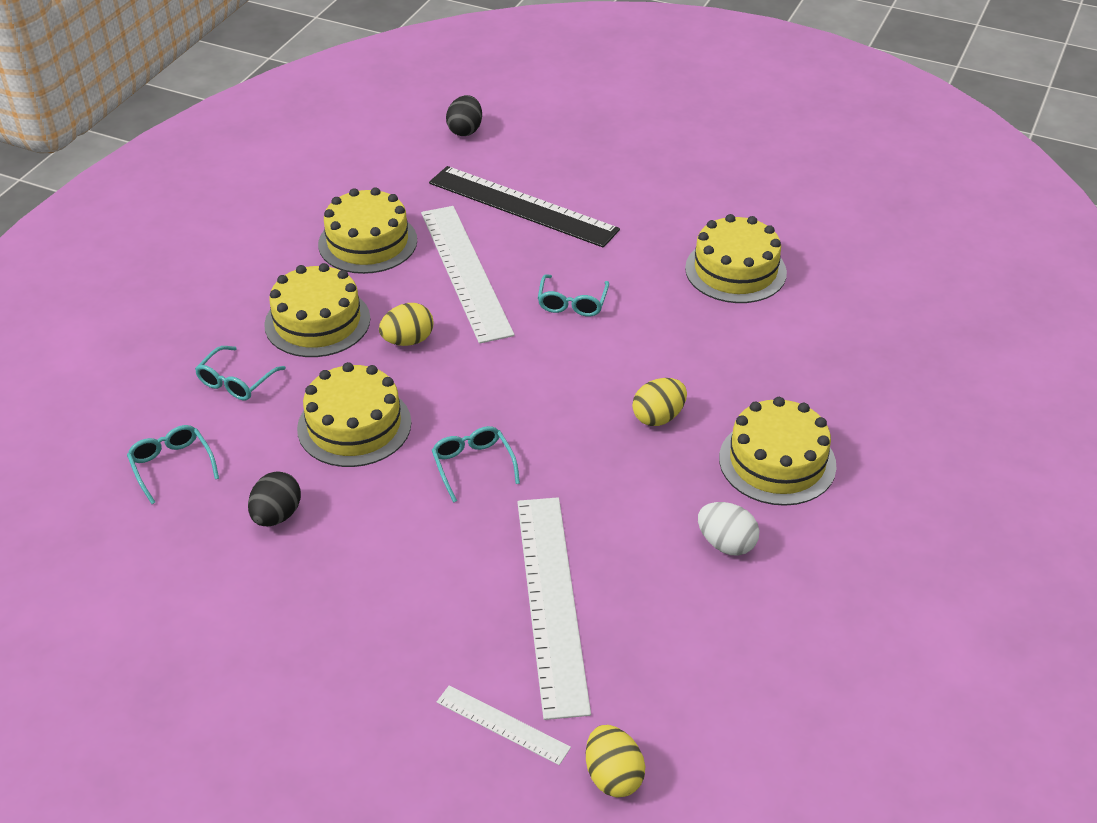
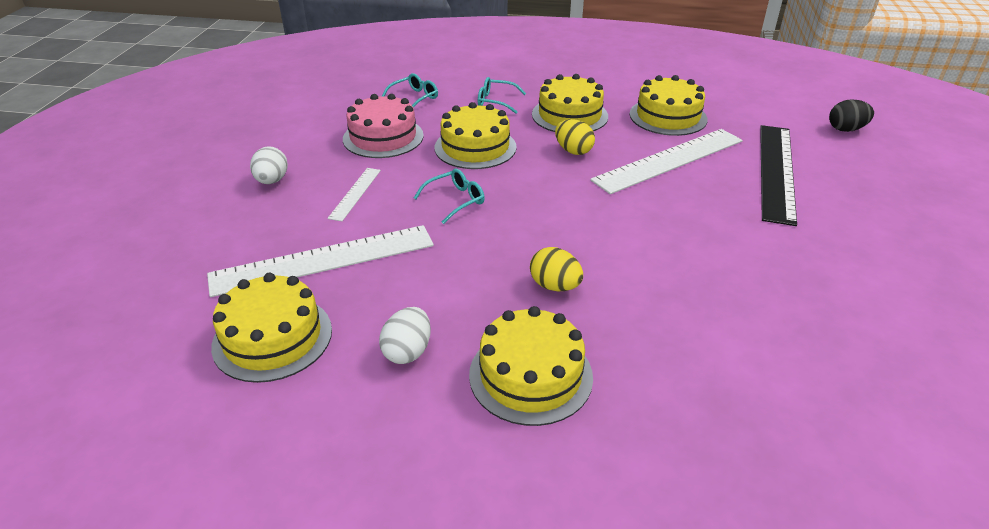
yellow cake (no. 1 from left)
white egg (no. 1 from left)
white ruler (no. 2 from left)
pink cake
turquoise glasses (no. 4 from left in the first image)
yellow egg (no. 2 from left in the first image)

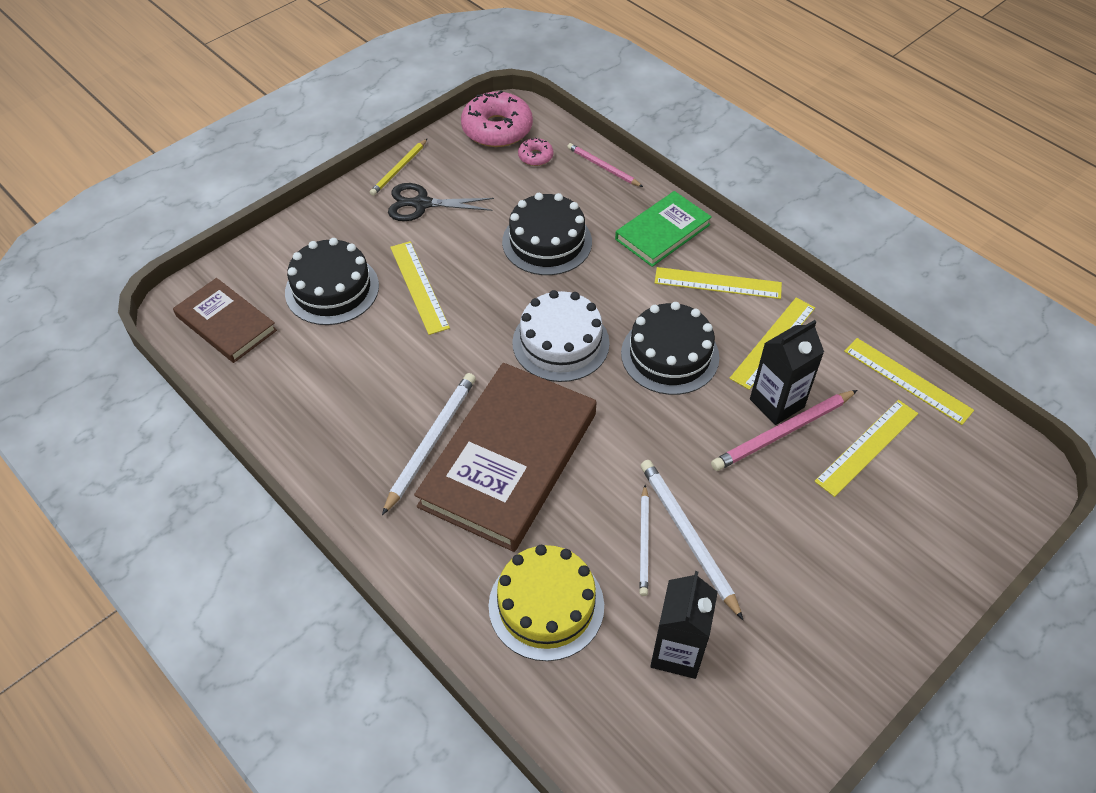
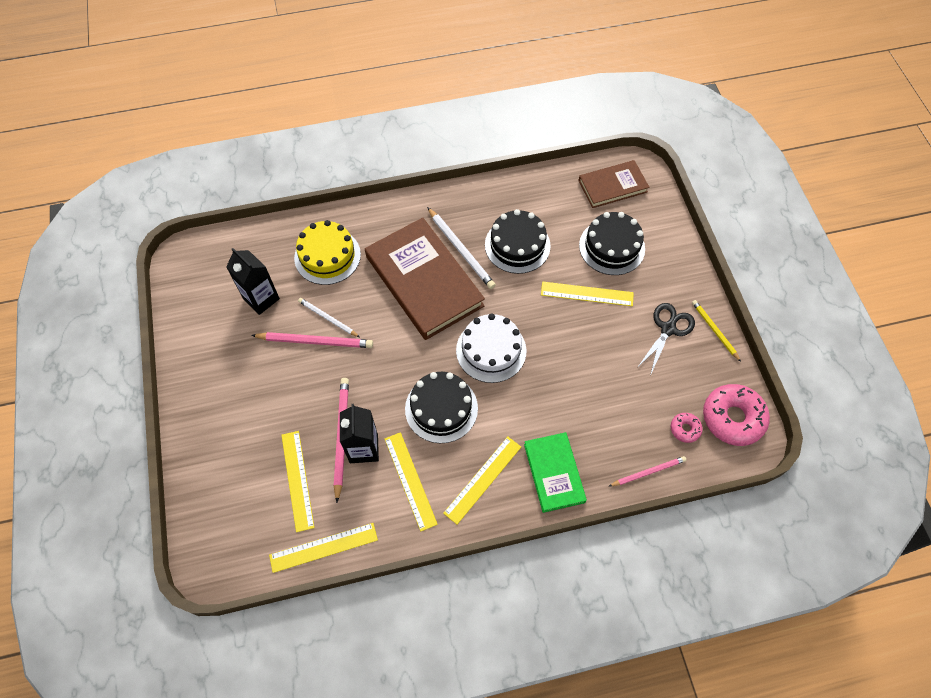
pink pencil (no. 1 from left)
black cake (no. 2 from left)

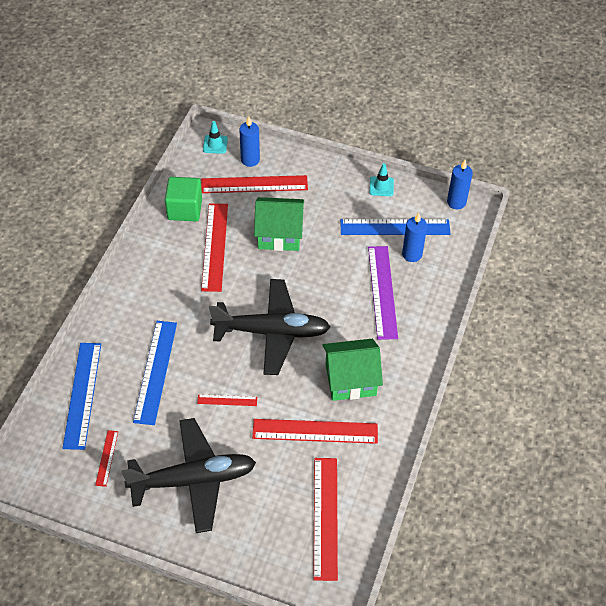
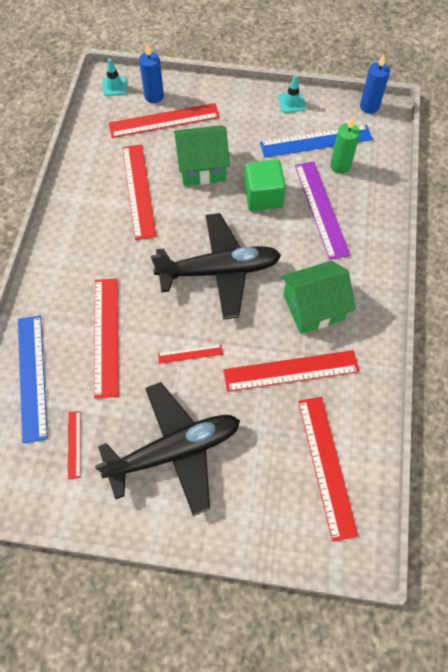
red ruler (no. 2 from left)
green cube
green candle

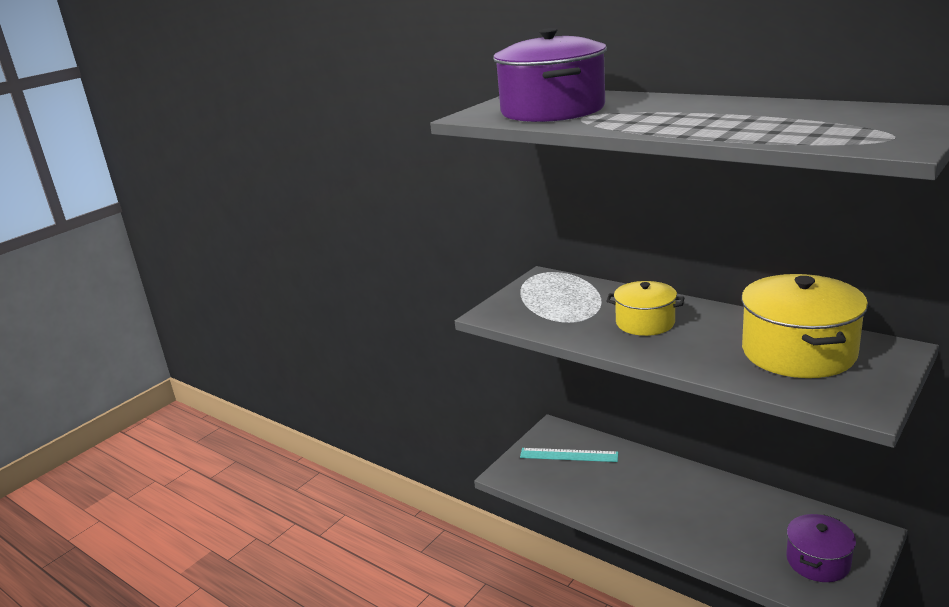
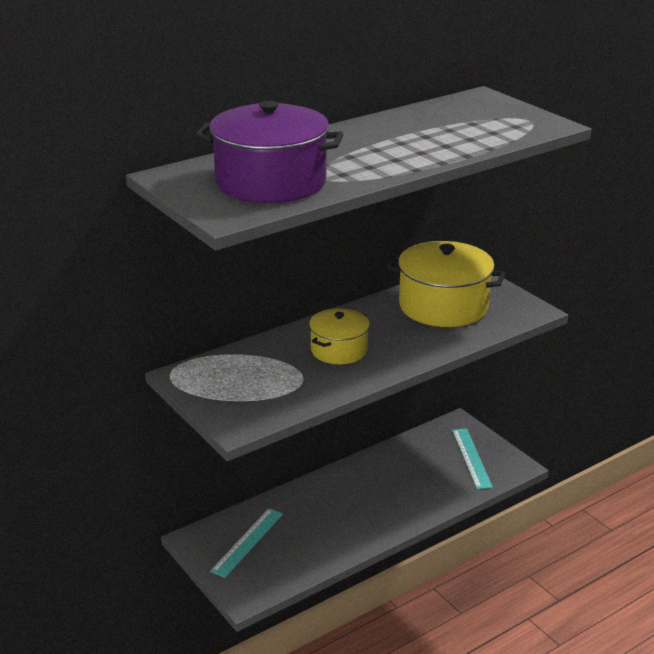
turquoise ruler (no. 2 from left)

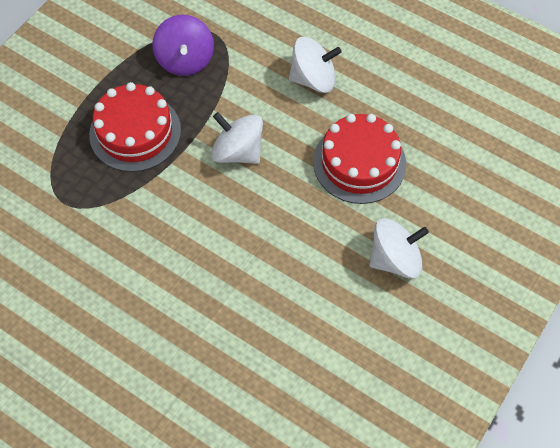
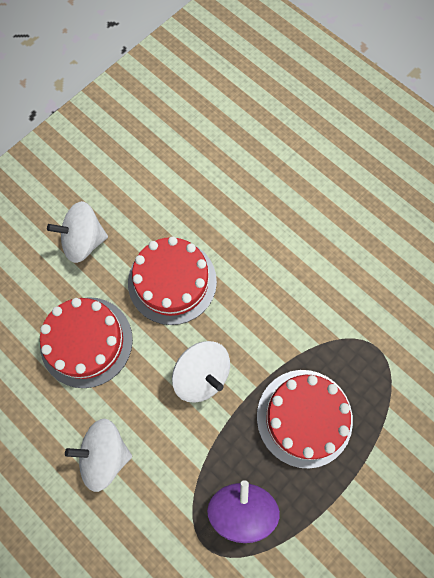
red cake (no. 2 from left)

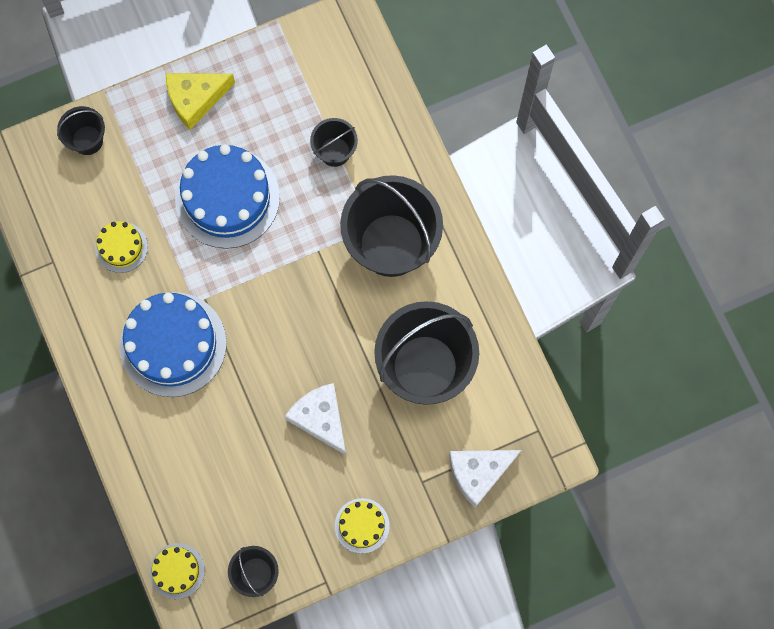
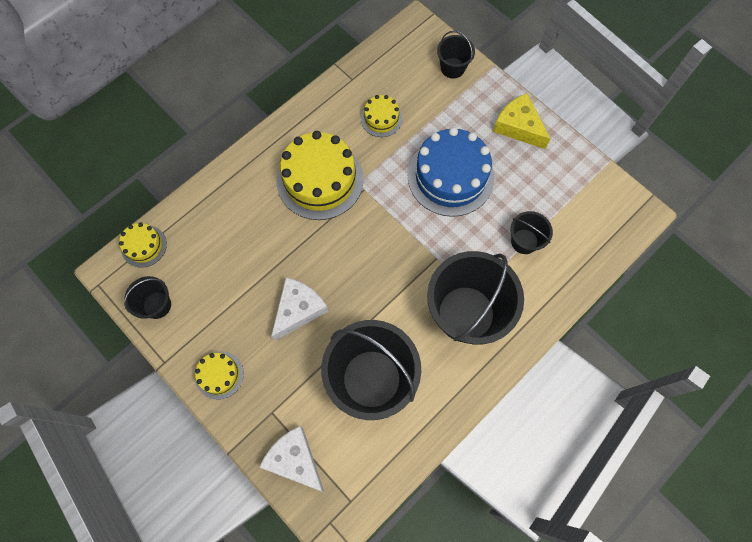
yellow cake (no. 3 from left)

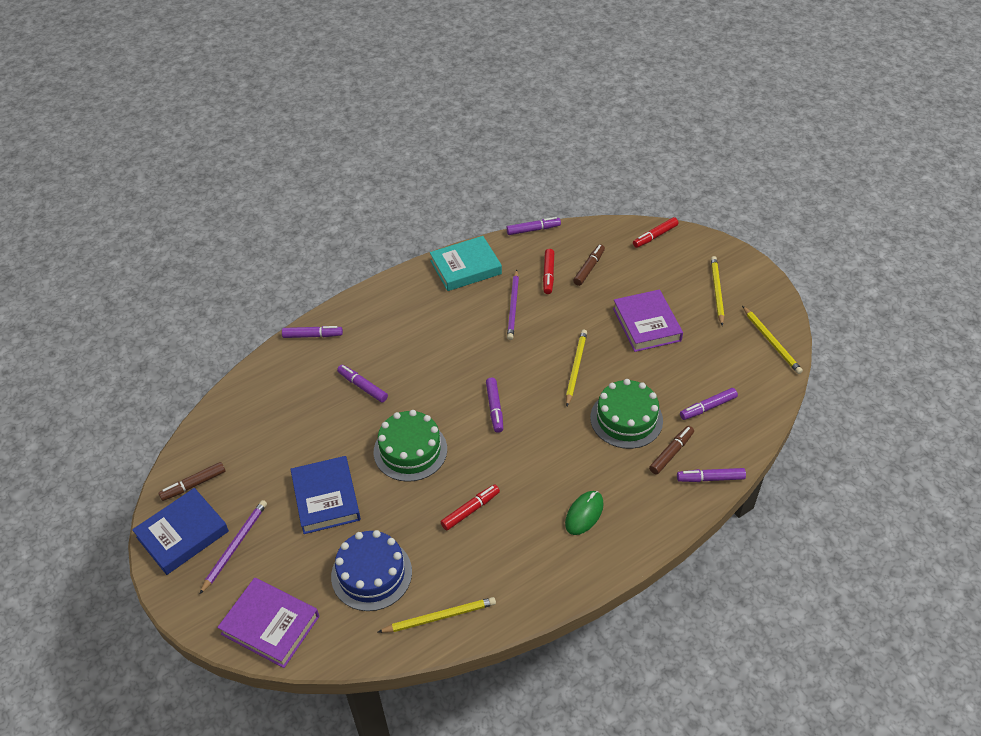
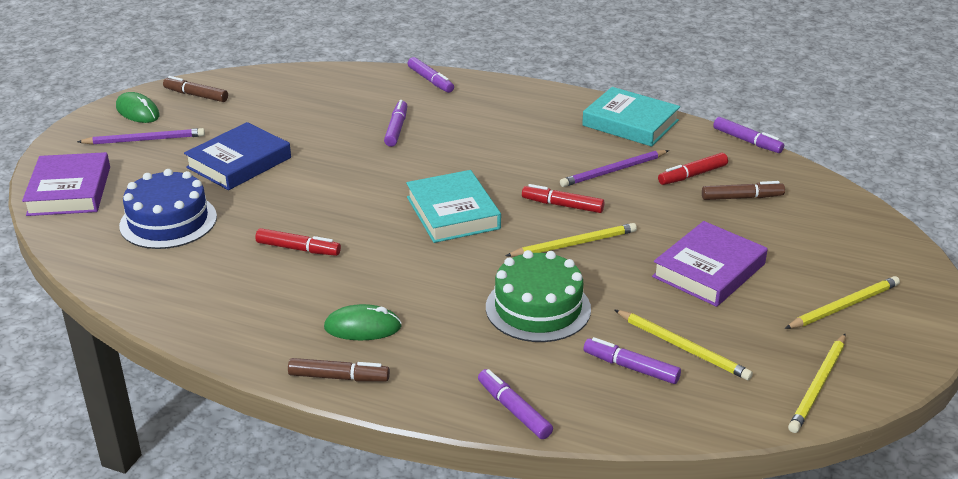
green mouse (no. 1 from left)
brown marker (no. 2 from left)
turquoise book (no. 1 from left)
red marker (no. 2 from left)
yellow pencil (no. 2 from left)
green cake (no. 1 from left in the first image)

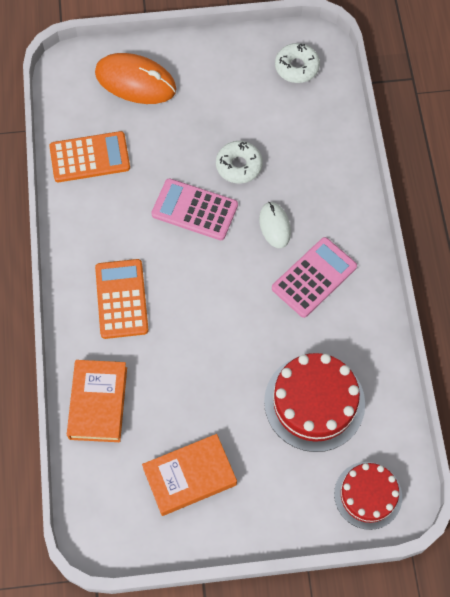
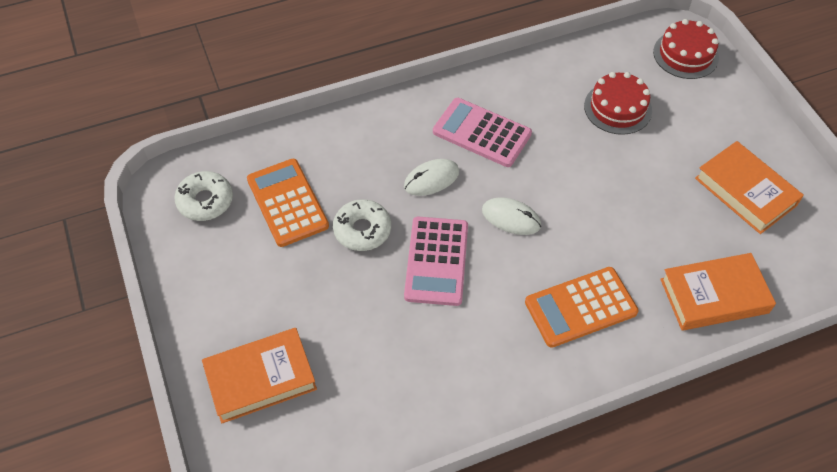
orange book (no. 1 from left)
orange calculator (no. 1 from left)
white mouse (no. 2 from left)
red cake (no. 1 from left)

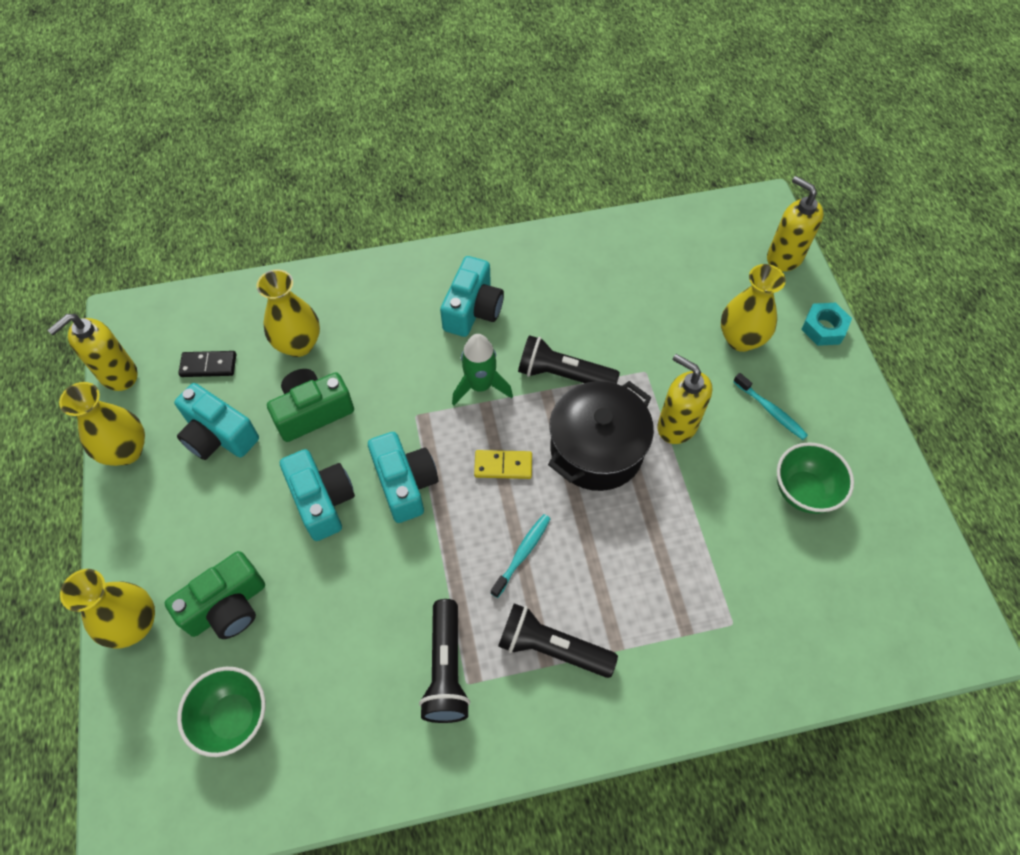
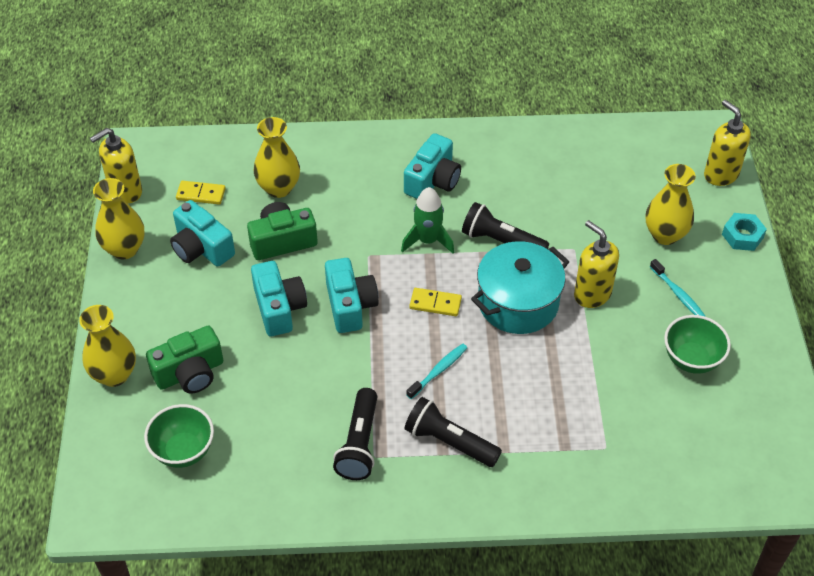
yellow domino (no. 1 from left)
turquoise pot

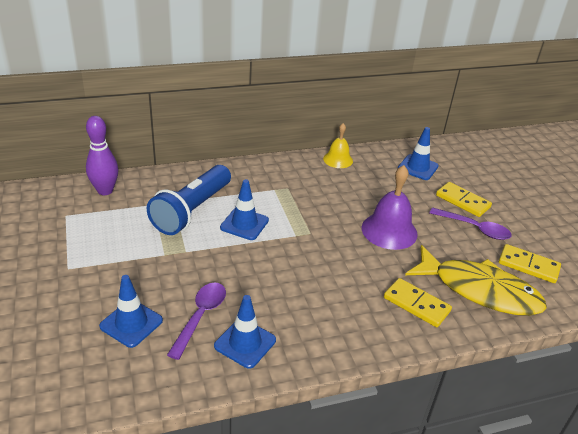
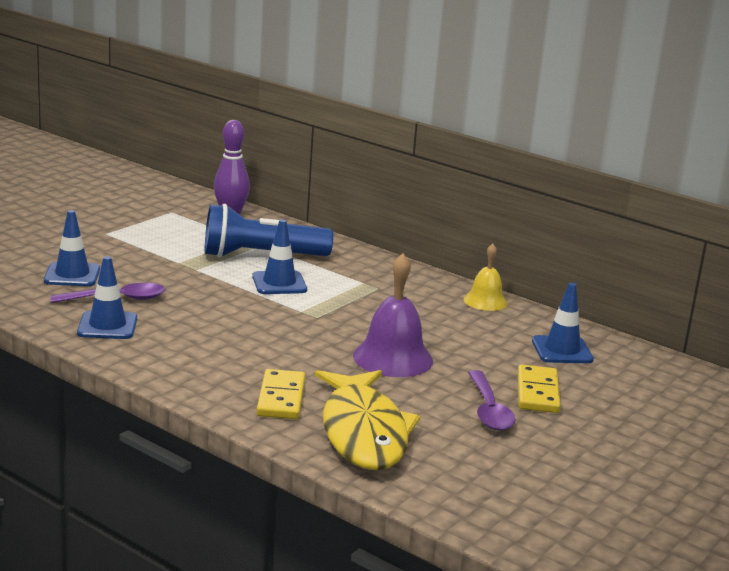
yellow domino (no. 3 from left in the first image)

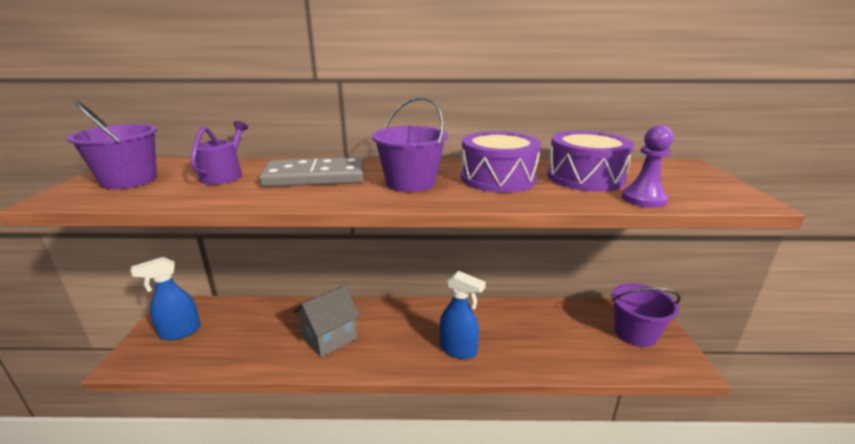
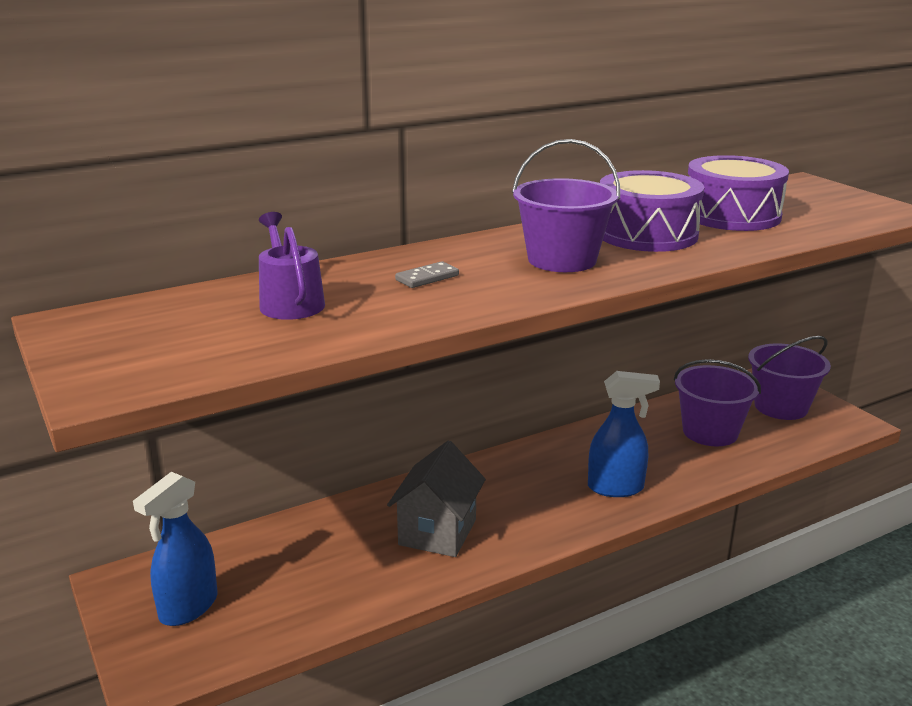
grey domino
purple bucket (no. 2 from left)
purple pawn

